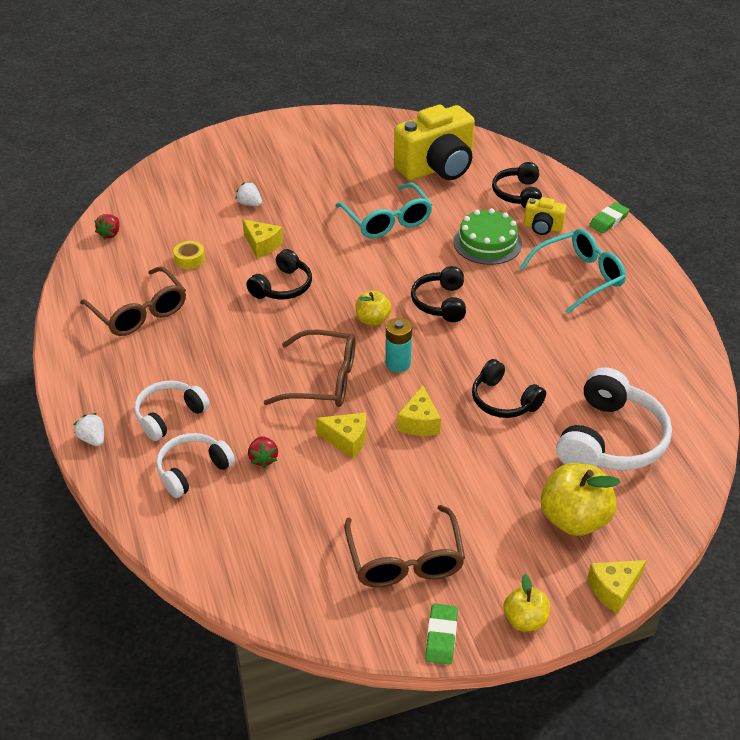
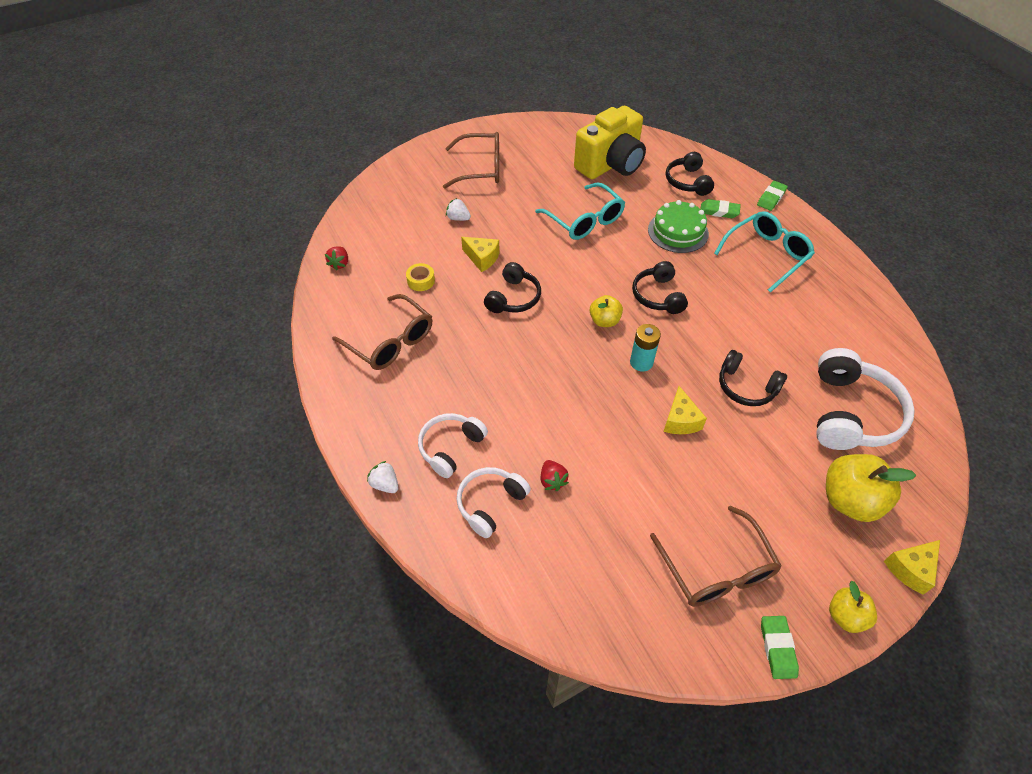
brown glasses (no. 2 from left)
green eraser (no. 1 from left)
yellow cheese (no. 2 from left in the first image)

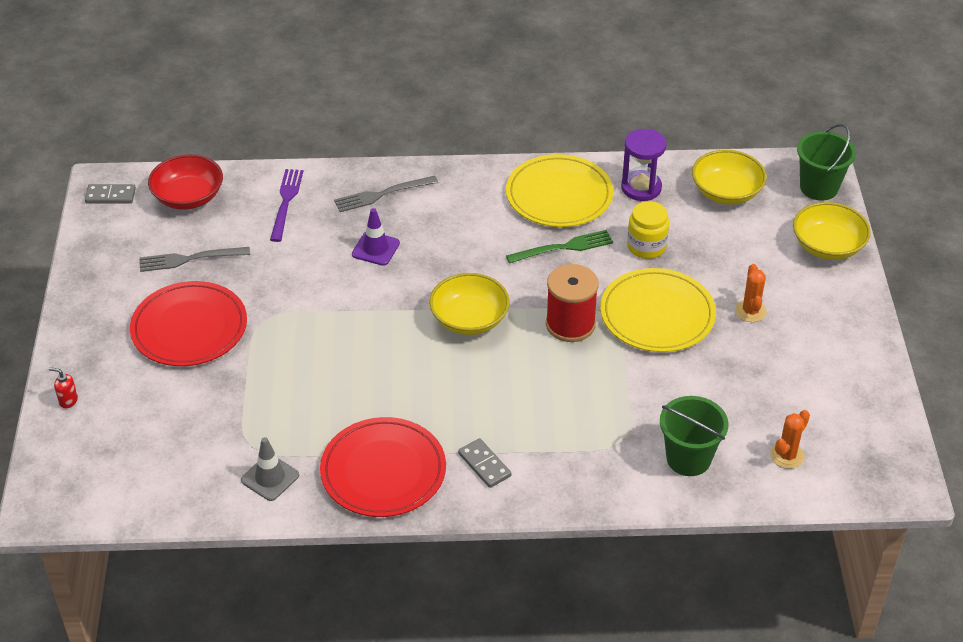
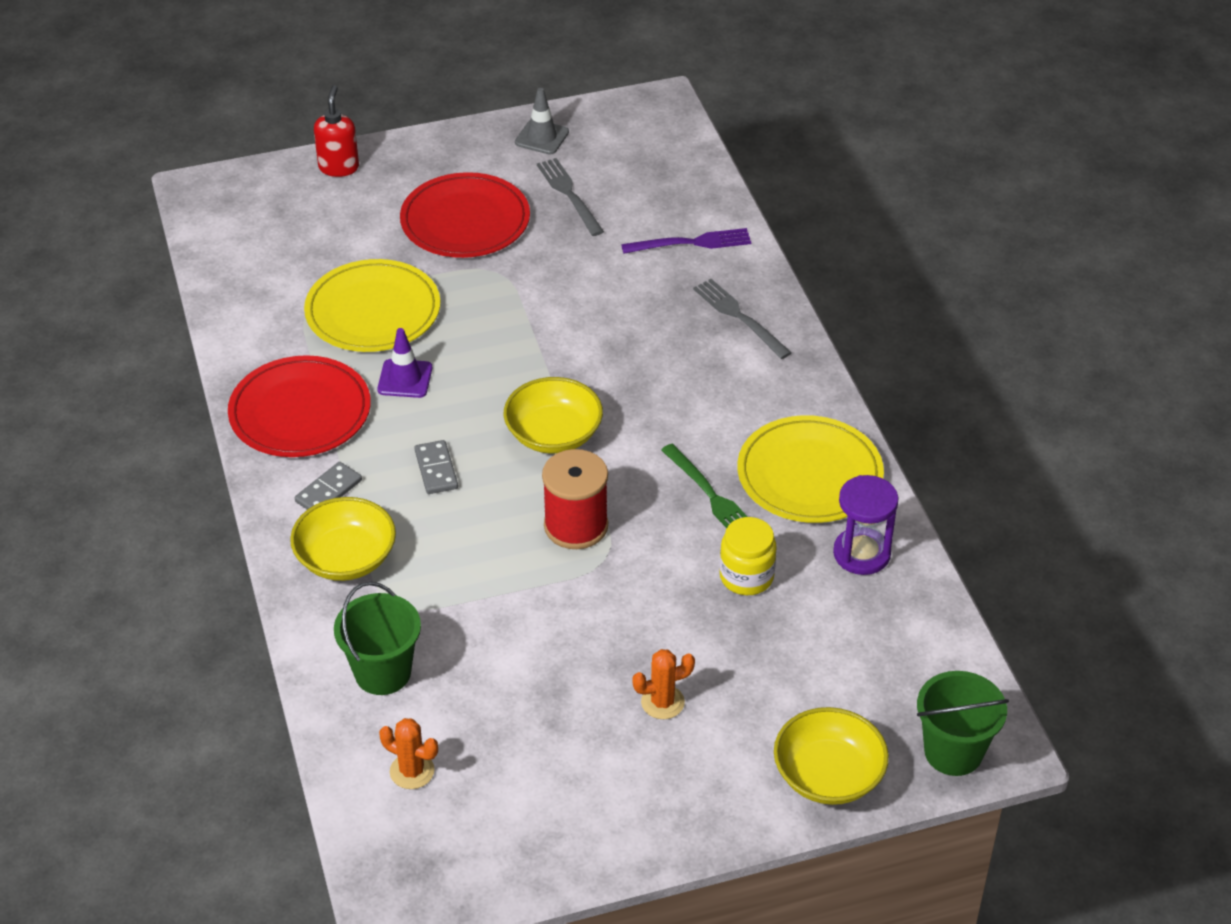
yellow bowl (no. 1 from left)
yellow plate (no. 1 from left)
red soap dispenser
purple traffic cone
grey domino (no. 2 from left)
grey traffic cone
red bowl

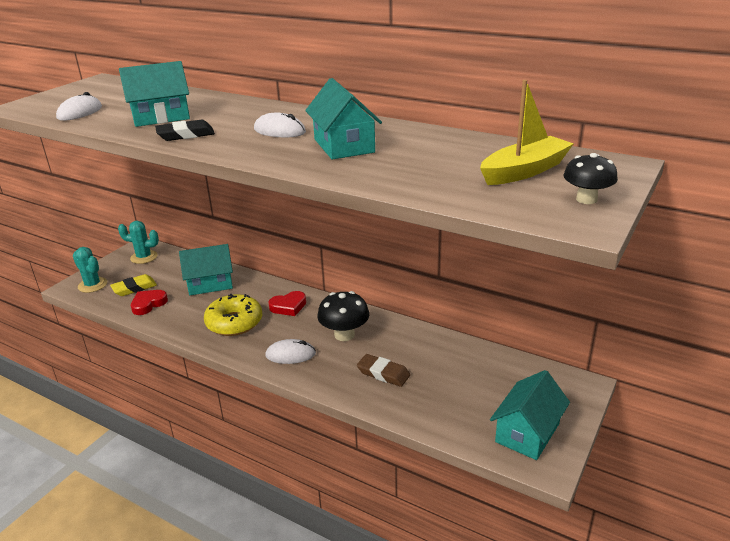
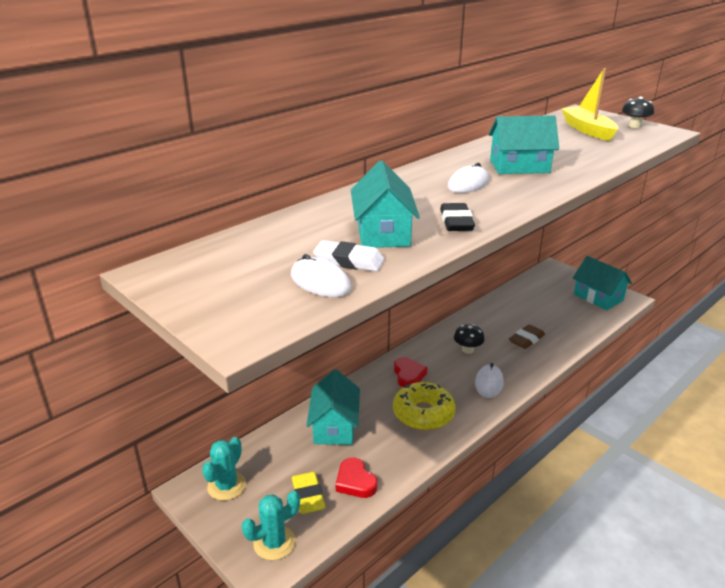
white eraser
black mushroom (no. 1 from left)

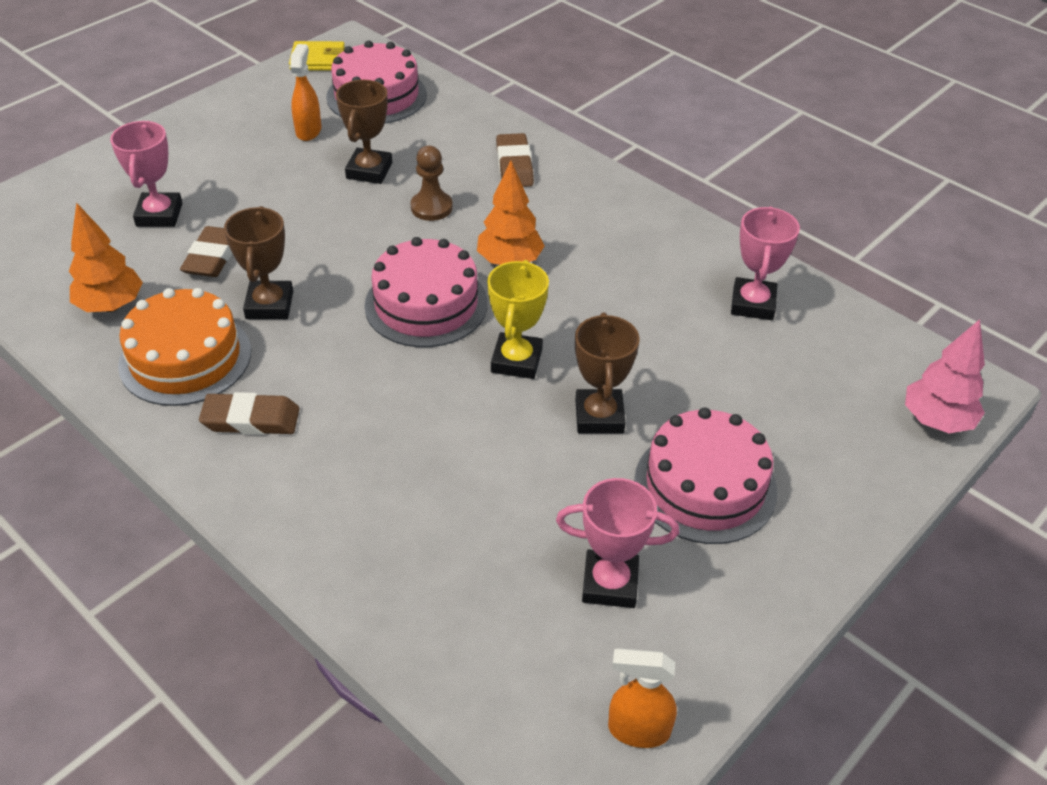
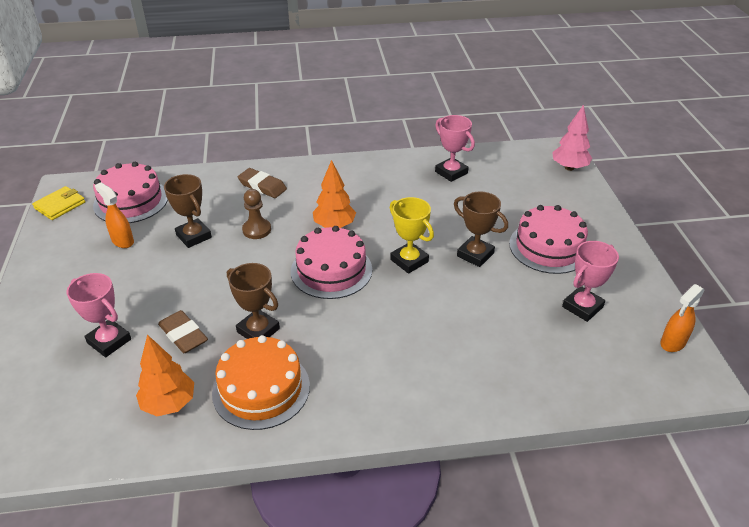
brown eraser (no. 2 from left in the first image)

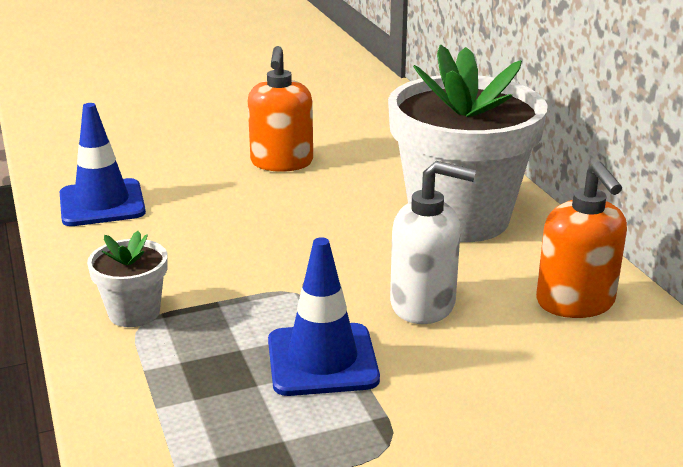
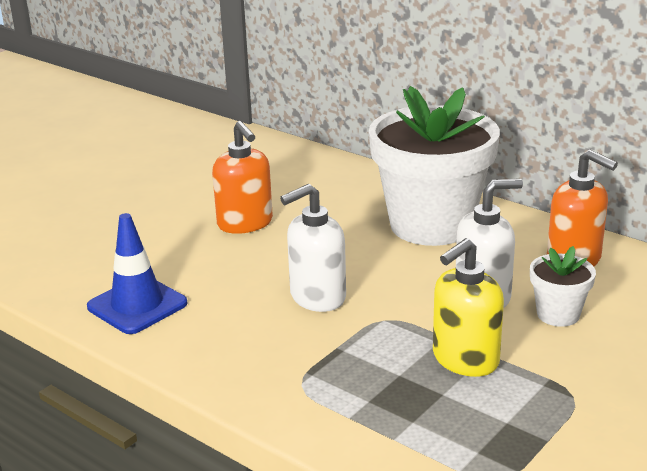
white soap dispenser (no. 1 from left)
yellow soap dispenser
white flower pot (no. 2 from left)

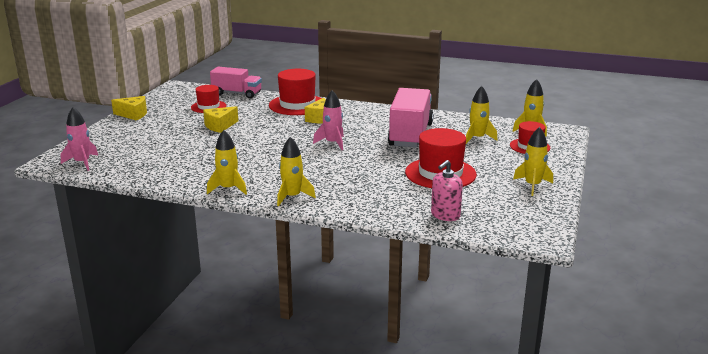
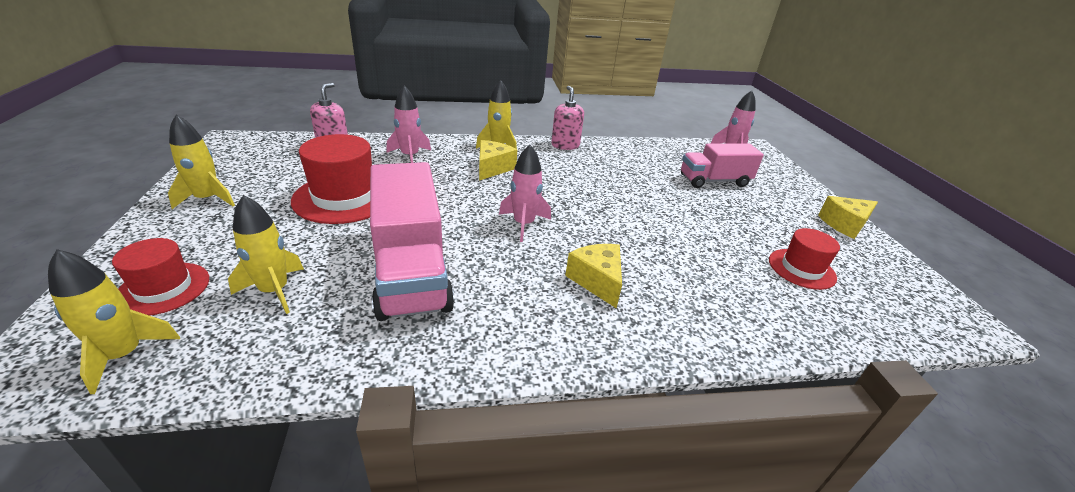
pink rocket (no. 1 from left)
yellow cheese (no. 1 from left)
pink soap dispenser (no. 2 from left)
pink truck (no. 2 from left)
red hat (no. 2 from left in the first image)

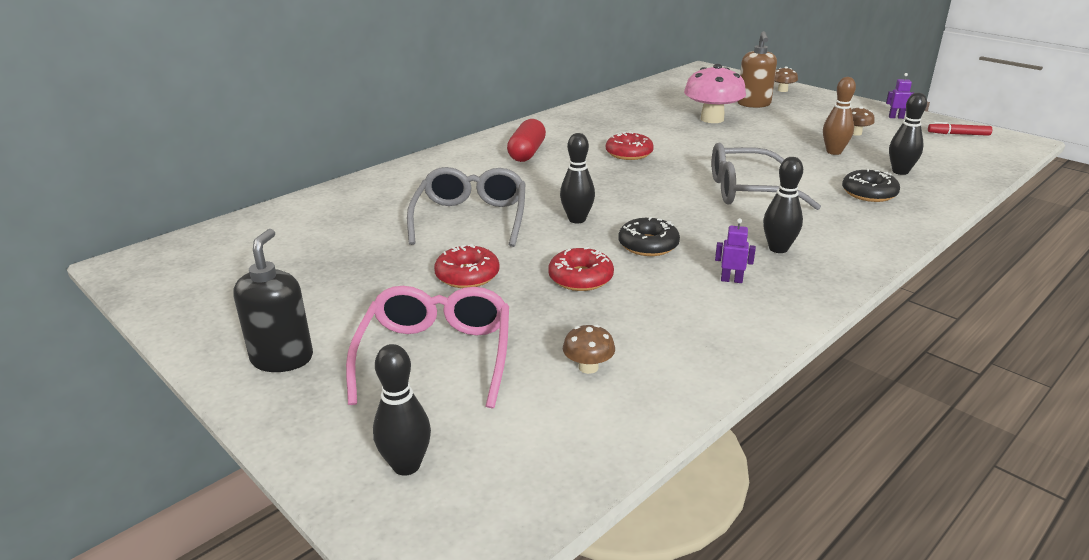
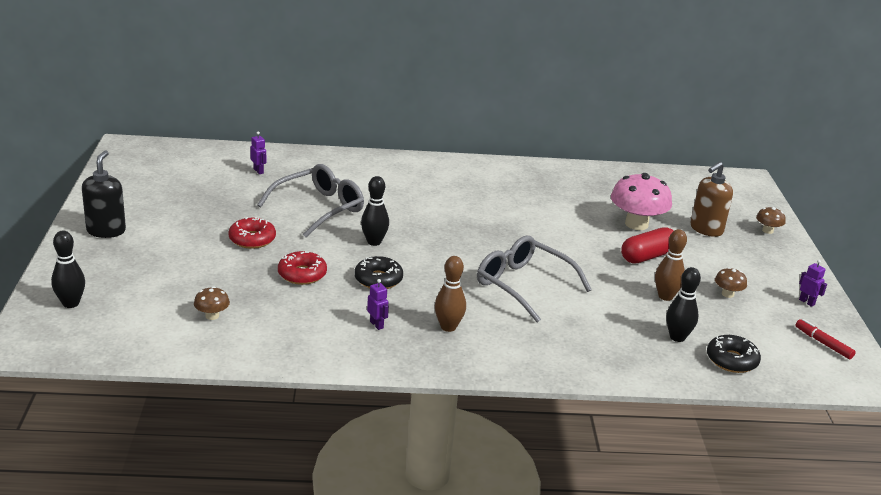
black soap dispenser
purple robot (no. 1 from left)
brown bowling pin (no. 1 from left)
red capsule
black donut (no. 2 from left)
pink glasses
red donut (no. 3 from left in the first image)

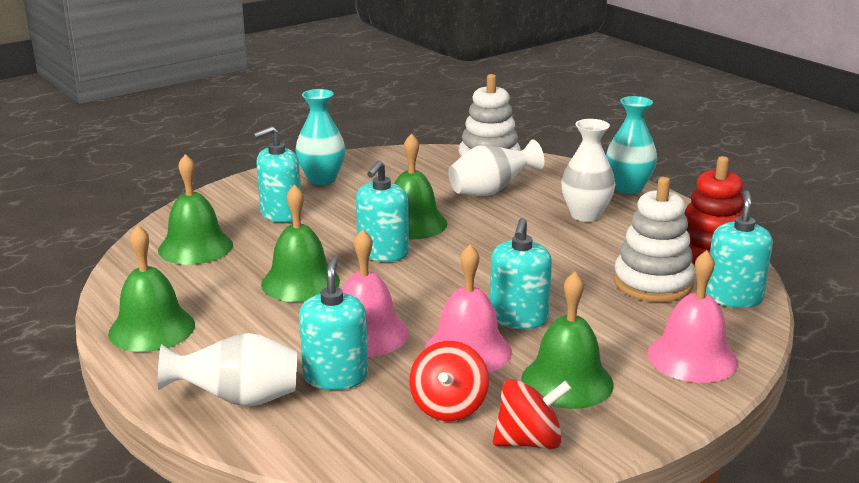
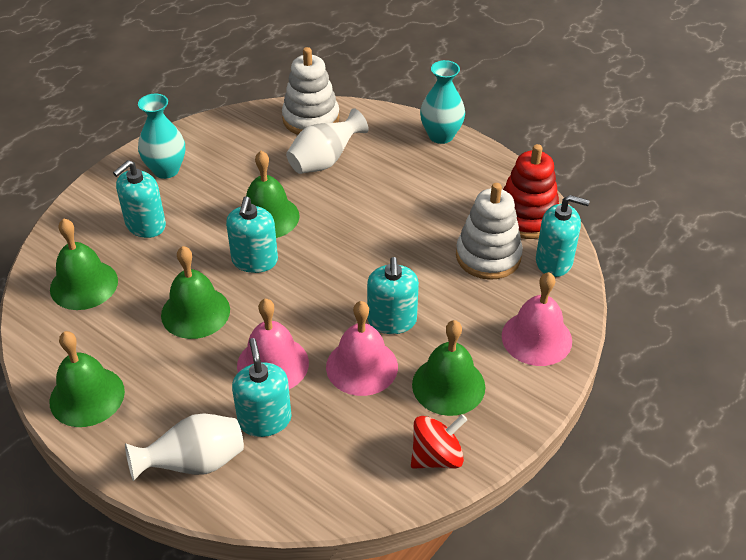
turquoise soap dispenser (no. 5 from left)
red spinning top (no. 1 from left in the first image)
white vase (no. 3 from left in the first image)

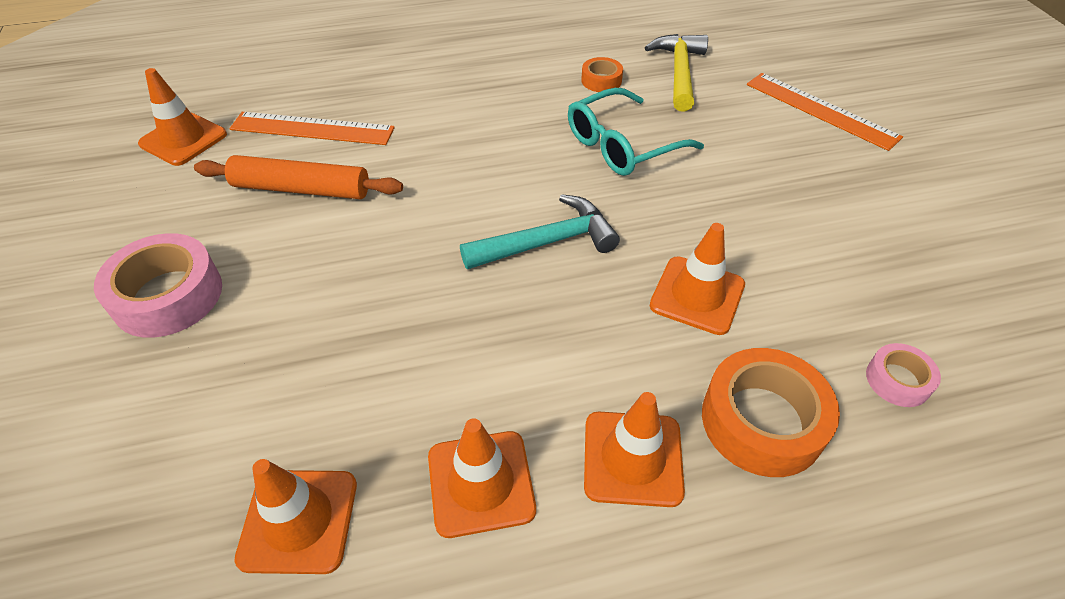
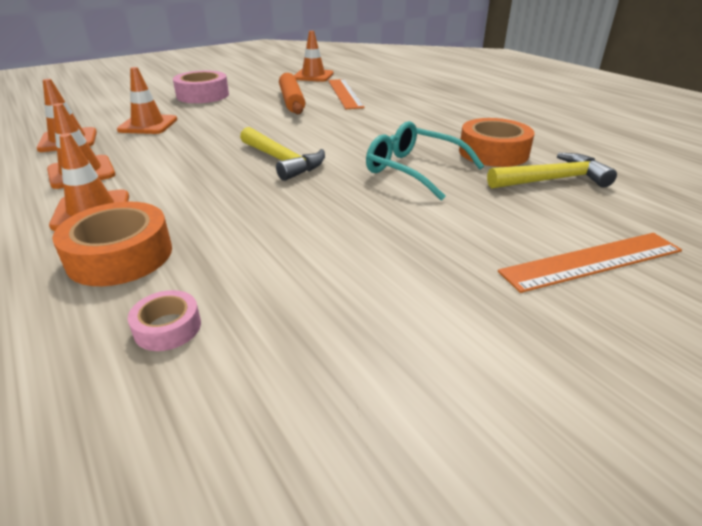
orange traffic cone (no. 4 from left)
yellow hammer (no. 1 from left)
orange tape (no. 2 from left)
orange ruler (no. 2 from left)

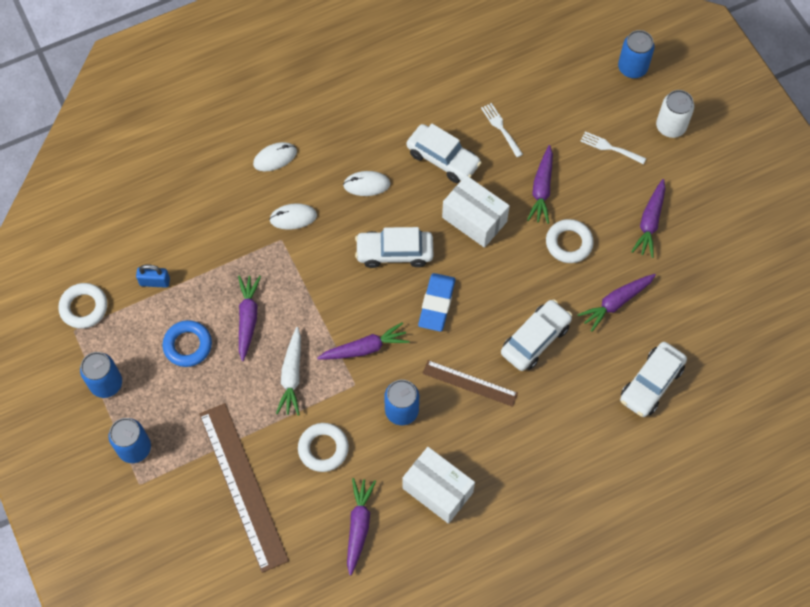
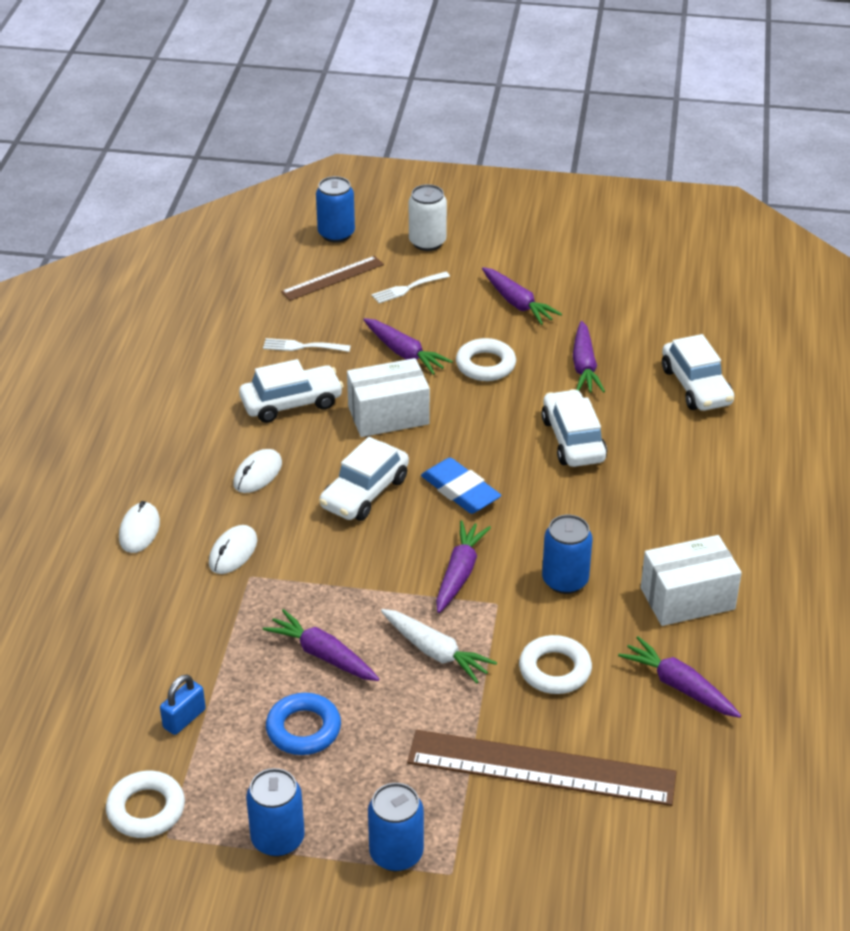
brown ruler (no. 1 from left)

